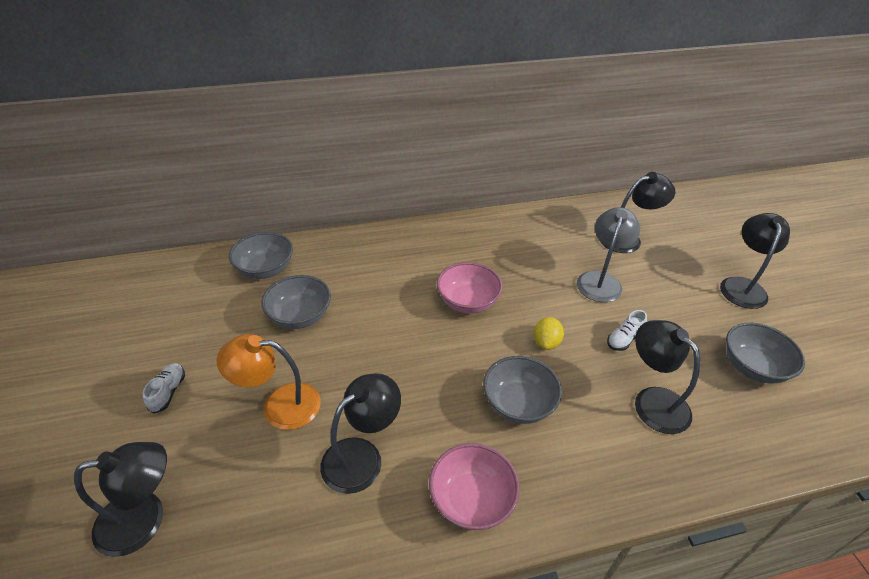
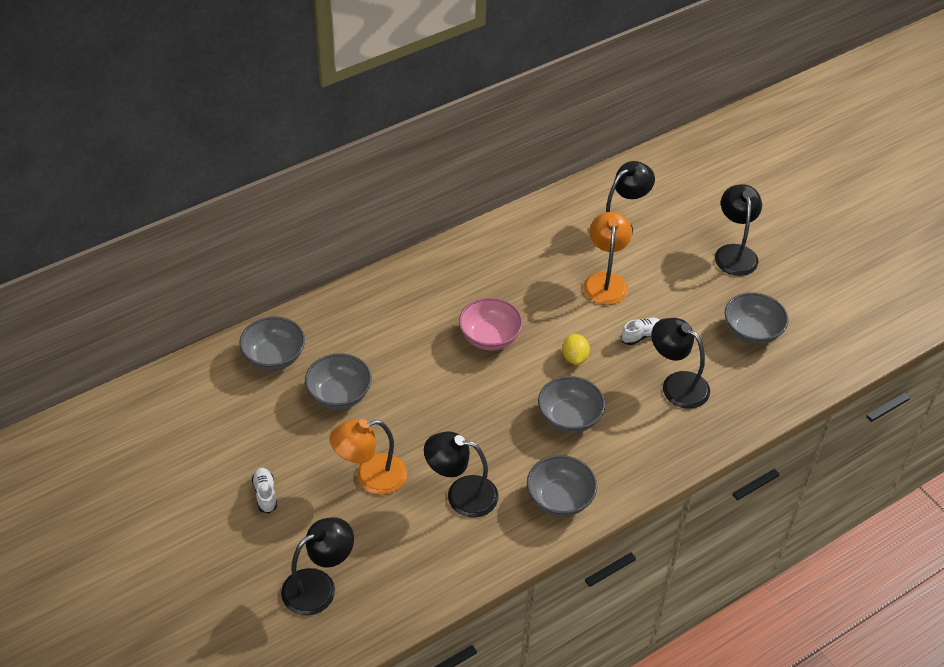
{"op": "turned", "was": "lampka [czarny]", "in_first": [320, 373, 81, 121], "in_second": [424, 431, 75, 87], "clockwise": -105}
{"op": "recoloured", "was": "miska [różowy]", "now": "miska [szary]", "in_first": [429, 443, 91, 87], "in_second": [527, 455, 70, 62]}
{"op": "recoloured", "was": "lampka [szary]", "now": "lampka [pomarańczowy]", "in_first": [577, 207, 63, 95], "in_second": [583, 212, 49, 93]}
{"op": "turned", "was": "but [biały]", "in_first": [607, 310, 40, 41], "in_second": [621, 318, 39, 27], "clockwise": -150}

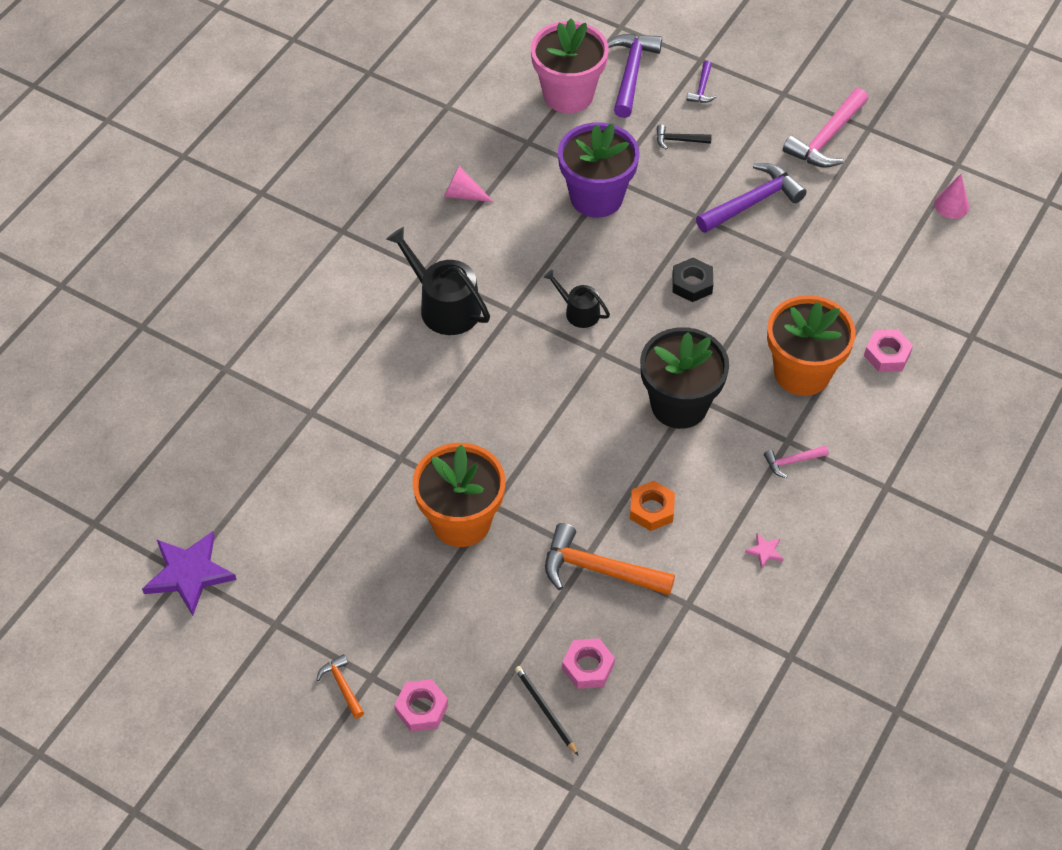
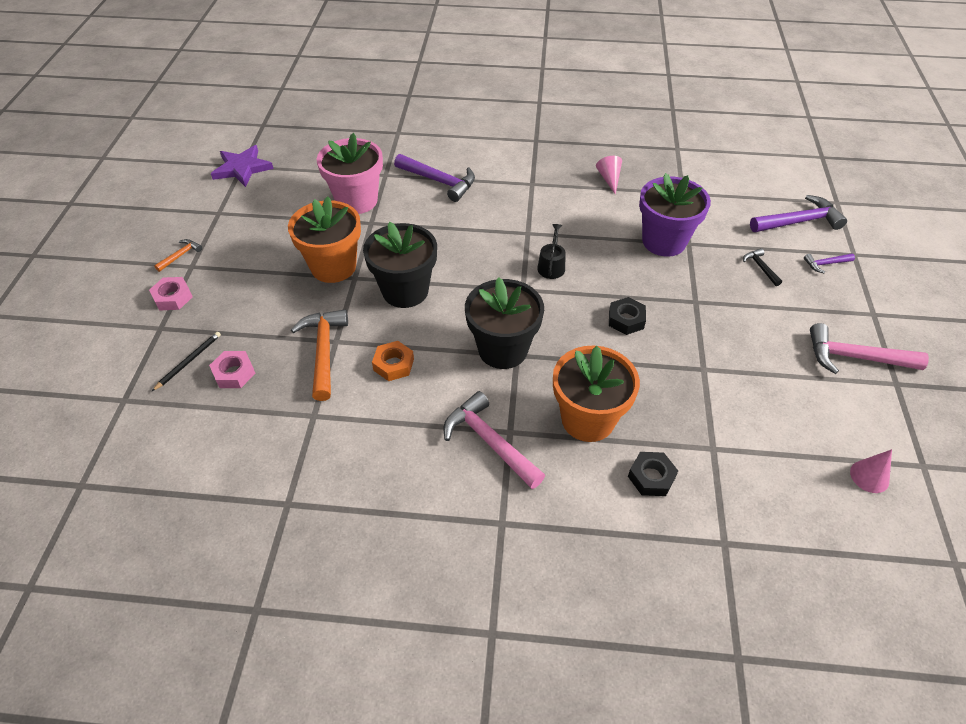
{"op": "removed", "was": "konewka [czarny]", "in_first": [386, 227, 104, 108]}
{"op": "moved", "was": "doniczka [różowy]", "in_first": [531, 19, 78, 94], "in_second": [317, 133, 66, 81]}
{"op": "moved", "was": "młotek [fioletowy]", "in_first": [696, 163, 111, 70], "in_second": [394, 154, 81, 48]}
{"op": "removed", "was": "gwiazda [różowy]", "in_first": [745, 533, 39, 36]}
{"op": "resized", "was": "młotek [różowy]", "in_first": [764, 445, 65, 33], "in_second": [444, 391, 101, 98], "ratio": 2.0}
{"op": "recoloured", "was": "nakrętka [różowy]", "now": "nakrętka [czarny]", "in_first": [864, 329, 49, 43], "in_second": [628, 452, 50, 44]}
{"op": "added", "now": "doniczka [czarny]", "in_second": [363, 222, 74, 86]}

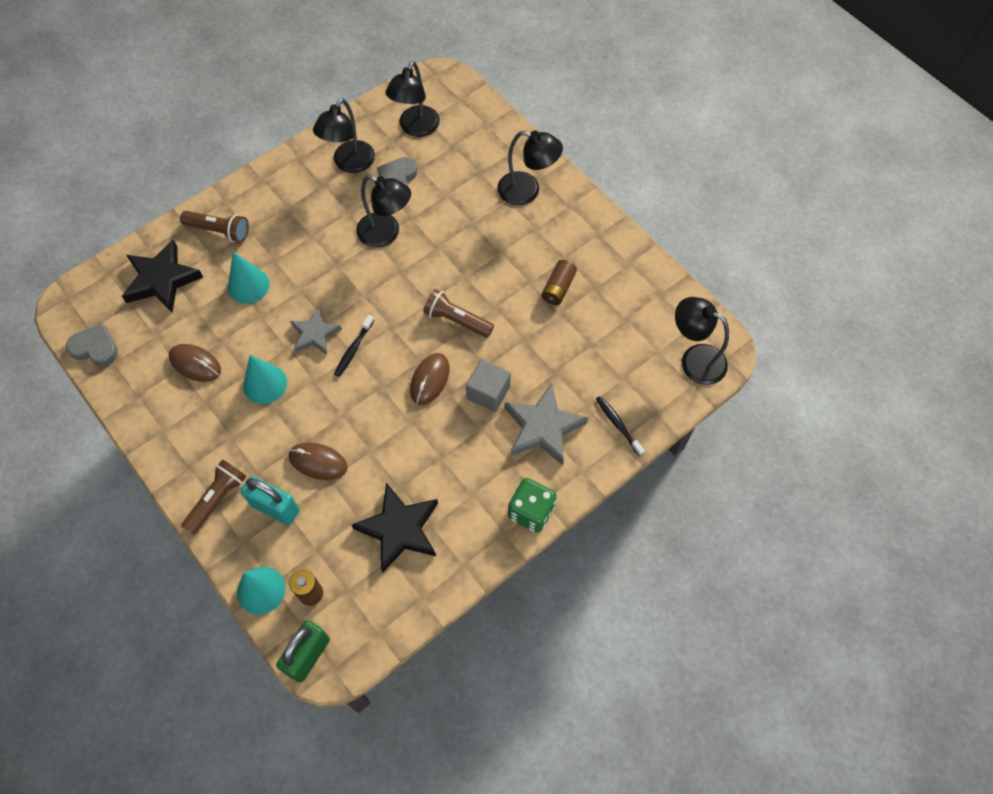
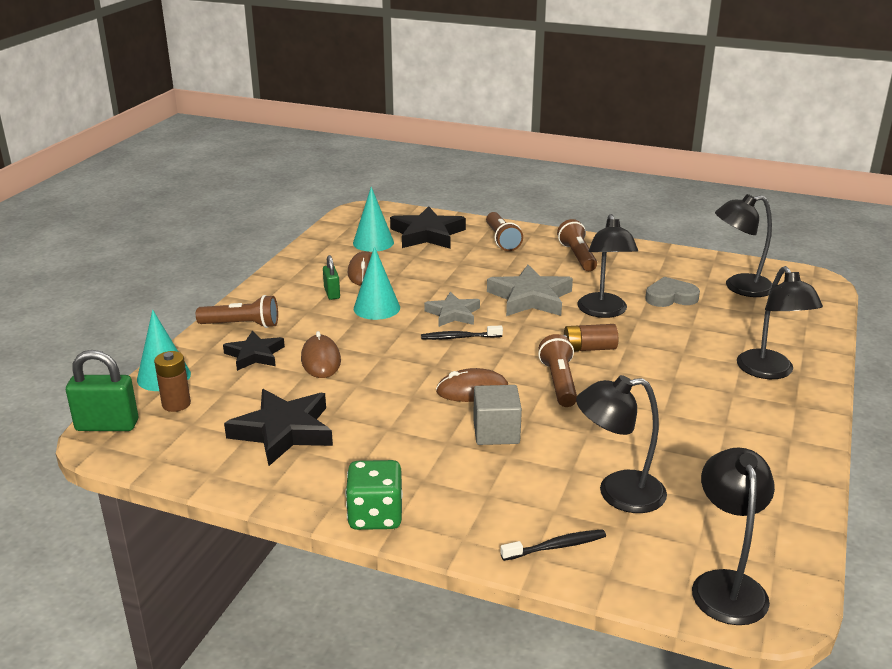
{"op": "removed", "was": "serce [szary]", "in_first": [66, 324, 52, 42]}
{"op": "moved", "was": "stożek [turkusowy]", "in_first": [228, 252, 42, 52], "in_second": [353, 187, 41, 65]}
{"op": "replaced", "was": "kłódka [turkusowy]", "now": "gwiazda [czarny]", "in_first": [241, 476, 58, 49], "in_second": [223, 331, 62, 40]}
{"op": "moved", "was": "lampka [czarny]", "in_first": [313, 98, 62, 75], "in_second": [576, 375, 91, 138]}
{"op": "moved", "was": "gwiazda [szary]", "in_first": [505, 383, 83, 82], "in_second": [487, 265, 86, 51]}
{"op": "moved", "was": "bateria [brązowy]", "in_first": [542, 260, 35, 45], "in_second": [563, 324, 55, 27]}
{"op": "turned", "was": "szczoteczka do zębów [czarny]", "in_first": [596, 396, 49, 60], "in_second": [500, 529, 106, 32], "clockwise": 45}
{"op": "added", "now": "kłódka [zielony]", "in_second": [323, 255, 17, 45]}
{"op": "added", "now": "latarka [brązowy]", "in_second": [557, 219, 40, 52]}

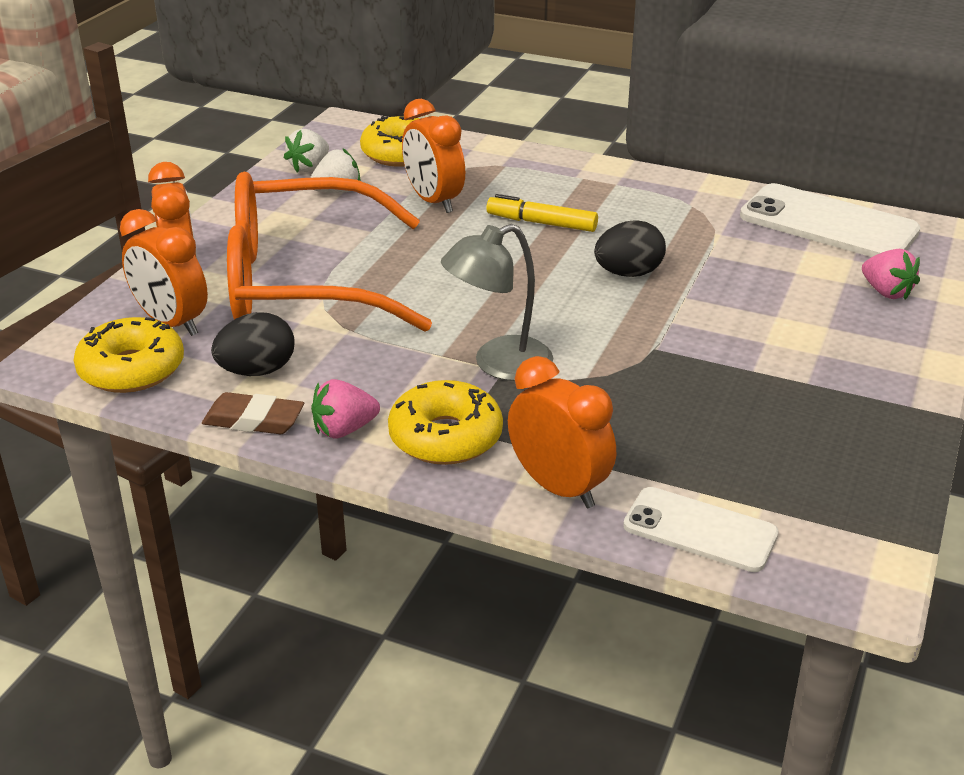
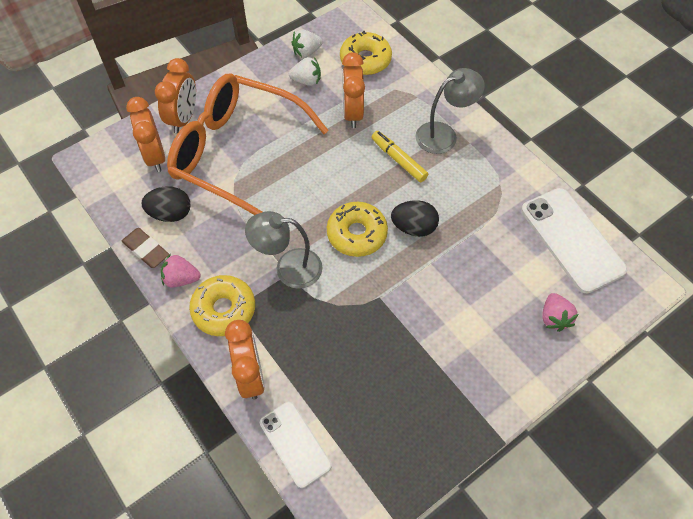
{"op": "moved", "was": "donut [żółty]", "in_first": [74, 317, 110, 76], "in_second": [327, 202, 61, 55]}
{"op": "added", "now": "lampka [szary]", "in_second": [415, 68, 70, 86]}

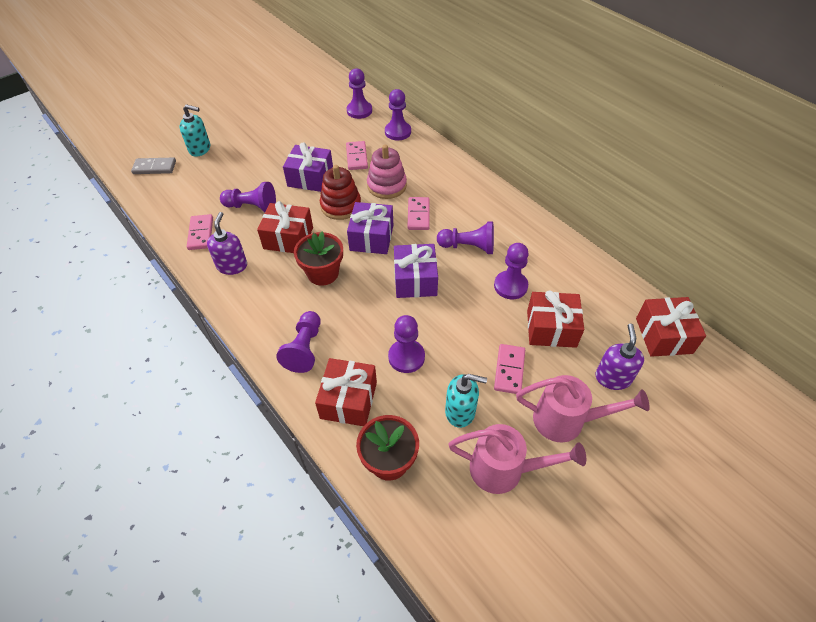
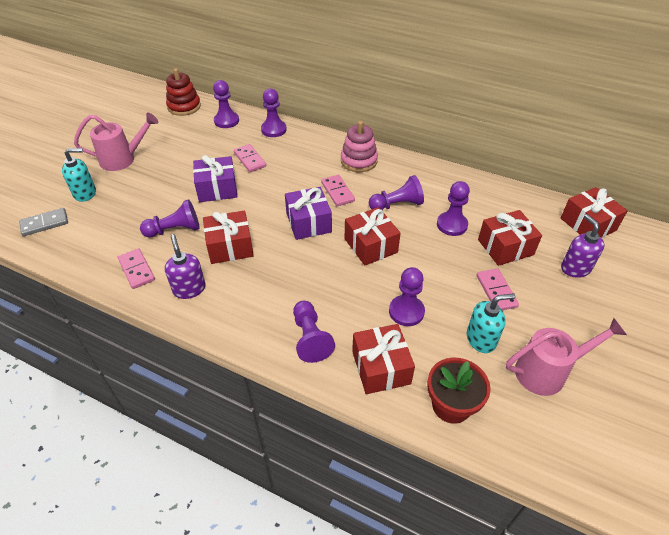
{"op": "removed", "was": "doniczka [czerwony]", "in_first": [294, 231, 49, 55]}
{"op": "moved", "was": "zabawka nakładanka [czerwony]", "in_first": [320, 165, 41, 55], "in_second": [166, 68, 35, 48]}
{"op": "moved", "was": "zabawka nakładanka [różowy]", "in_first": [367, 145, 40, 54], "in_second": [341, 121, 37, 51]}
{"op": "recoloured", "was": "prezent [fioletowy]", "now": "prezent [czerwony]", "in_first": [394, 244, 44, 54], "in_second": [345, 207, 56, 58]}
{"op": "moved", "was": "konewka [różowy]", "in_first": [516, 375, 134, 67], "in_second": [74, 112, 85, 59]}

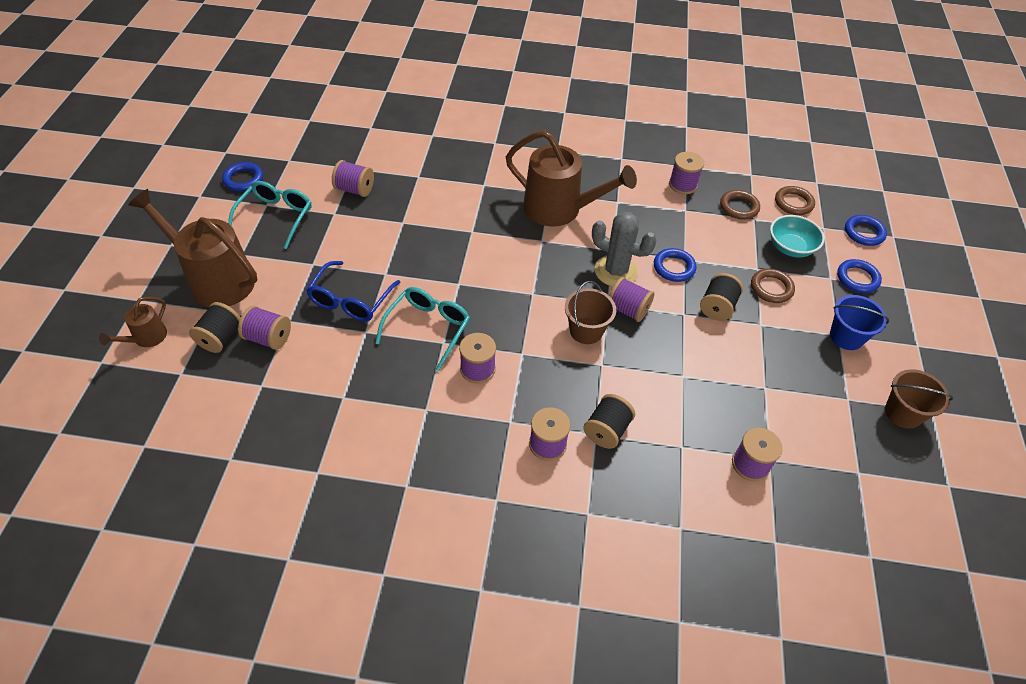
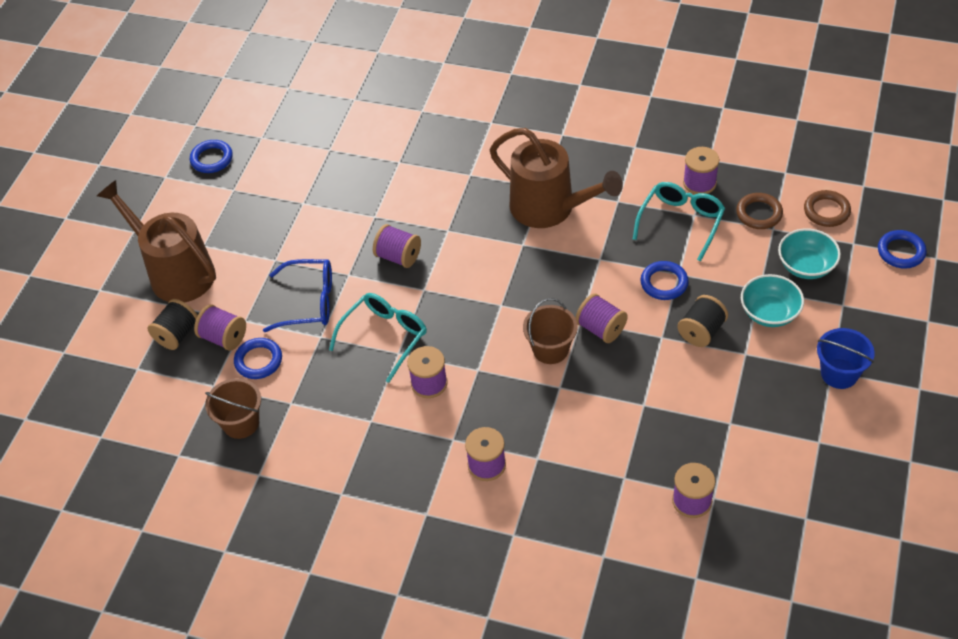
{"op": "removed", "was": "konewka [brązowy]", "in_first": [99, 297, 68, 50]}
{"op": "moved", "was": "okulary [turkusowy]", "in_first": [228, 181, 84, 68], "in_second": [633, 182, 92, 80]}
{"op": "turned", "was": "okulary [niebieski]", "in_first": [306, 261, 95, 60], "in_second": [263, 259, 69, 73], "clockwise": -120}
{"op": "moved", "was": "szpulka [fioletowy]", "in_first": [332, 160, 42, 37], "in_second": [373, 224, 48, 44]}
{"op": "removed", "was": "szpulka [czarny]", "in_first": [583, 394, 52, 55]}
{"op": "removed", "was": "kaktus [szary]", "in_first": [592, 212, 65, 75]}
{"op": "replaced", "was": "pierścień [brązowy]", "now": "miska [turkusowy]", "in_first": [751, 269, 44, 34], "in_second": [741, 274, 63, 53]}
{"op": "moved", "was": "pierścień [niebieski]", "in_first": [837, 259, 45, 34], "in_second": [234, 338, 48, 41]}
{"op": "moved", "was": "wiadro [brązowy]", "in_first": [885, 369, 68, 60], "in_second": [205, 378, 56, 61]}

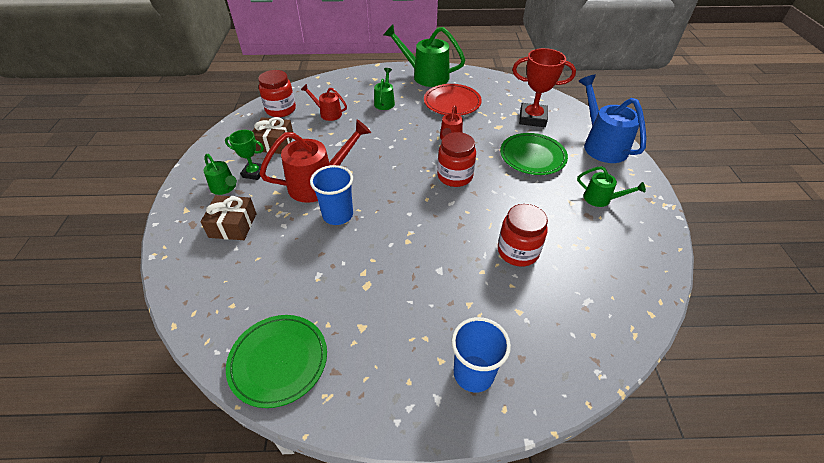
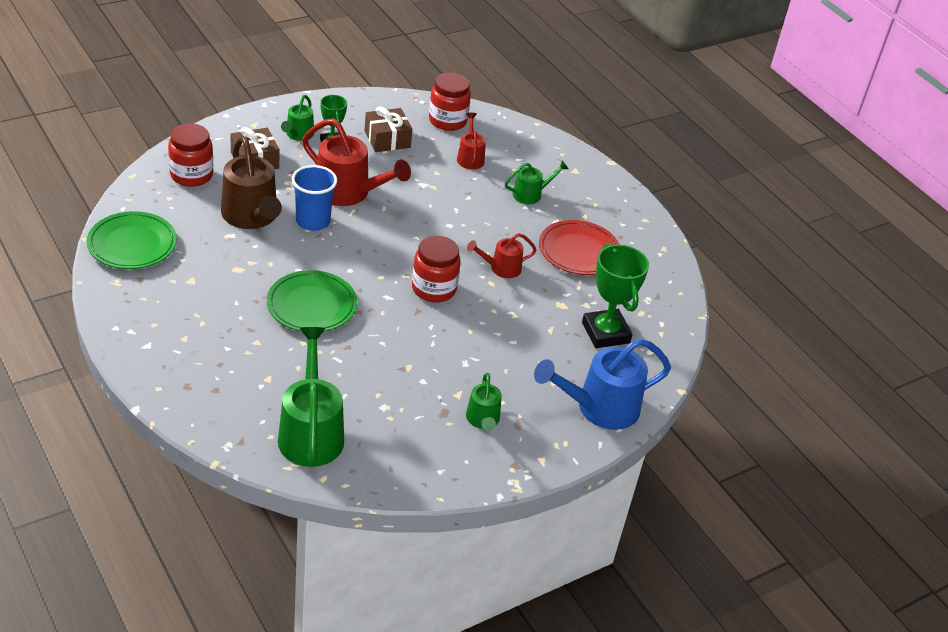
{"op": "moved", "was": "konewka [zielony]", "in_first": [384, 25, 81, 62], "in_second": [278, 327, 66, 140]}
{"op": "removed", "was": "szklanka [niebieski]", "in_first": [451, 317, 60, 75]}
{"op": "moved", "was": "słoik [czerwony]", "in_first": [498, 204, 50, 63], "in_second": [168, 123, 45, 64]}
{"op": "moved", "was": "talerz [zielony]", "in_first": [500, 133, 68, 42], "in_second": [267, 270, 90, 62]}
{"op": "recoloured", "was": "puchar [czerwony]", "now": "puchar [zielony]", "in_first": [512, 48, 64, 79], "in_second": [582, 243, 67, 105]}
{"op": "turned", "was": "konewka [niebieski]", "in_first": [578, 75, 68, 88], "in_second": [534, 338, 137, 92], "clockwise": -150}
{"op": "added", "now": "konewka [brązowy]", "in_second": [221, 136, 61, 93]}

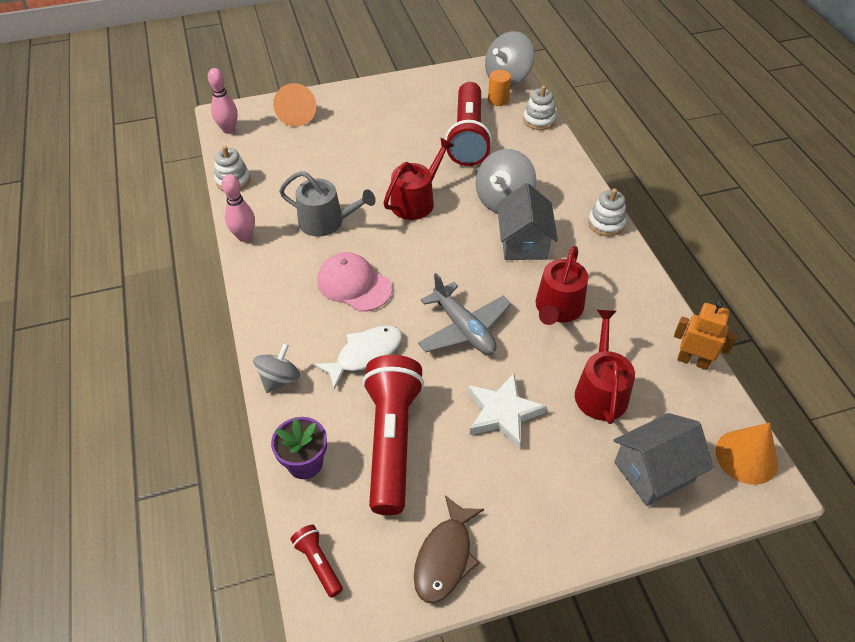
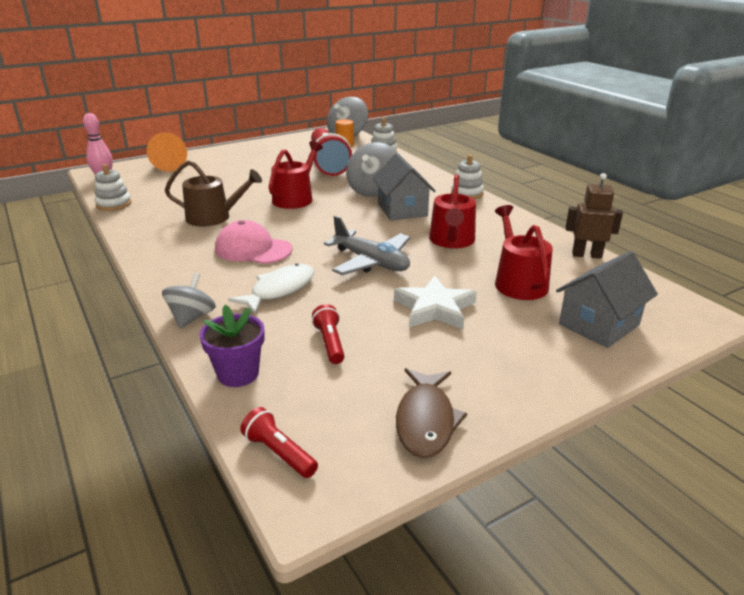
{"op": "removed", "was": "kręgiel [różowy]", "in_first": [221, 174, 34, 68]}
{"op": "recoloured", "was": "konewka [szary]", "now": "konewka [brązowy]", "in_first": [279, 171, 97, 65], "in_second": [165, 161, 97, 65]}
{"op": "resized", "was": "latarka [czerwony]", "in_first": [363, 355, 61, 160], "in_second": [312, 304, 33, 60], "ratio": 0.42}
{"op": "recoloured", "was": "robot [pomarańczowy]", "now": "robot [brązowy]", "in_first": [674, 301, 63, 69], "in_second": [565, 173, 58, 86]}
{"op": "removed", "was": "stożek [pomarańczowy]", "in_first": [715, 423, 63, 62]}

